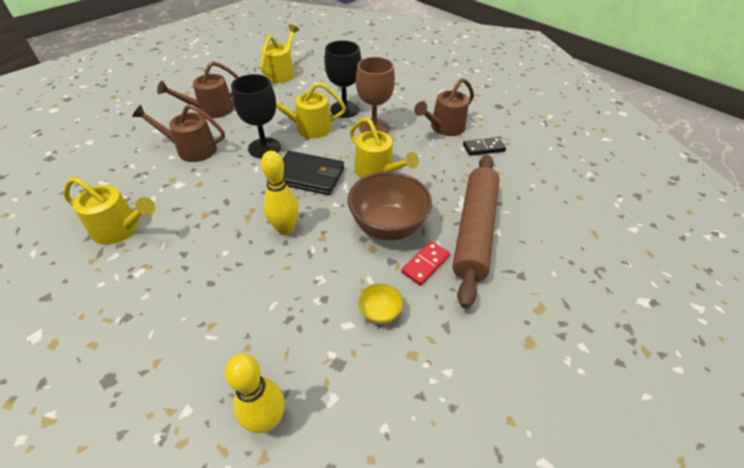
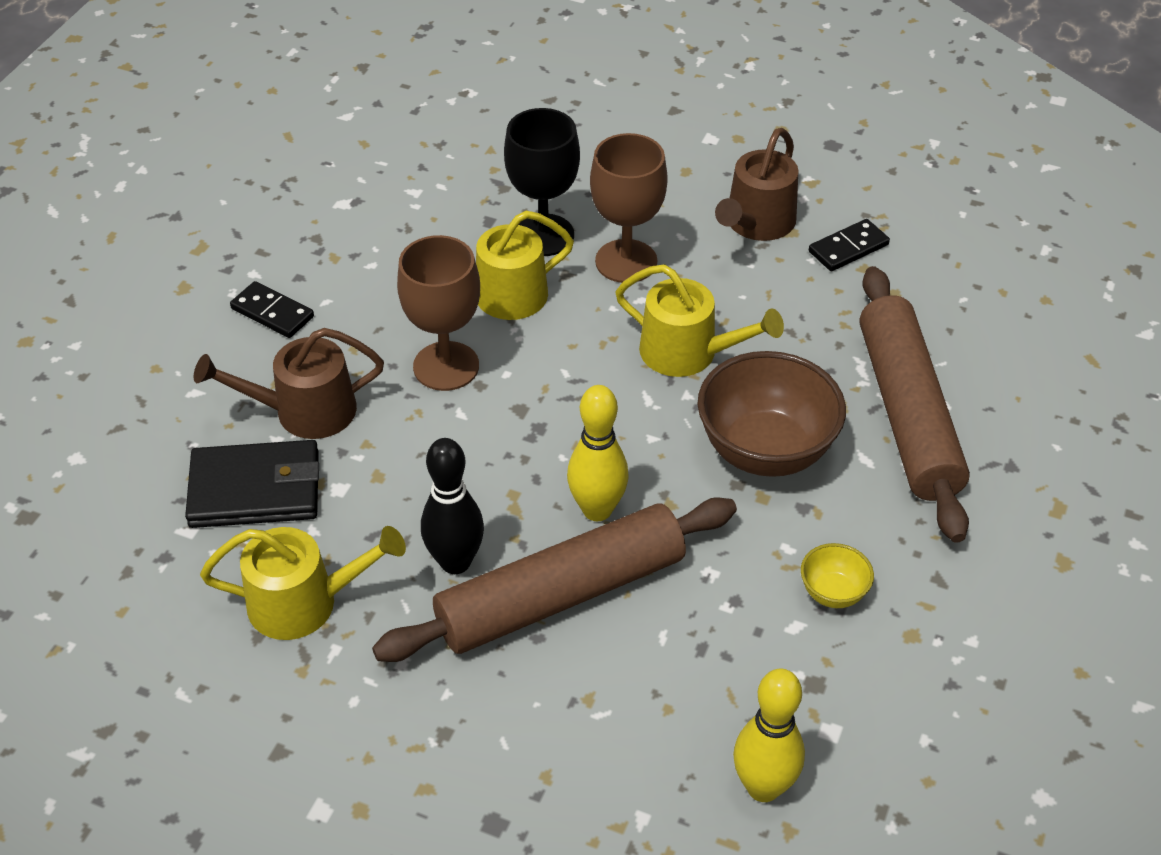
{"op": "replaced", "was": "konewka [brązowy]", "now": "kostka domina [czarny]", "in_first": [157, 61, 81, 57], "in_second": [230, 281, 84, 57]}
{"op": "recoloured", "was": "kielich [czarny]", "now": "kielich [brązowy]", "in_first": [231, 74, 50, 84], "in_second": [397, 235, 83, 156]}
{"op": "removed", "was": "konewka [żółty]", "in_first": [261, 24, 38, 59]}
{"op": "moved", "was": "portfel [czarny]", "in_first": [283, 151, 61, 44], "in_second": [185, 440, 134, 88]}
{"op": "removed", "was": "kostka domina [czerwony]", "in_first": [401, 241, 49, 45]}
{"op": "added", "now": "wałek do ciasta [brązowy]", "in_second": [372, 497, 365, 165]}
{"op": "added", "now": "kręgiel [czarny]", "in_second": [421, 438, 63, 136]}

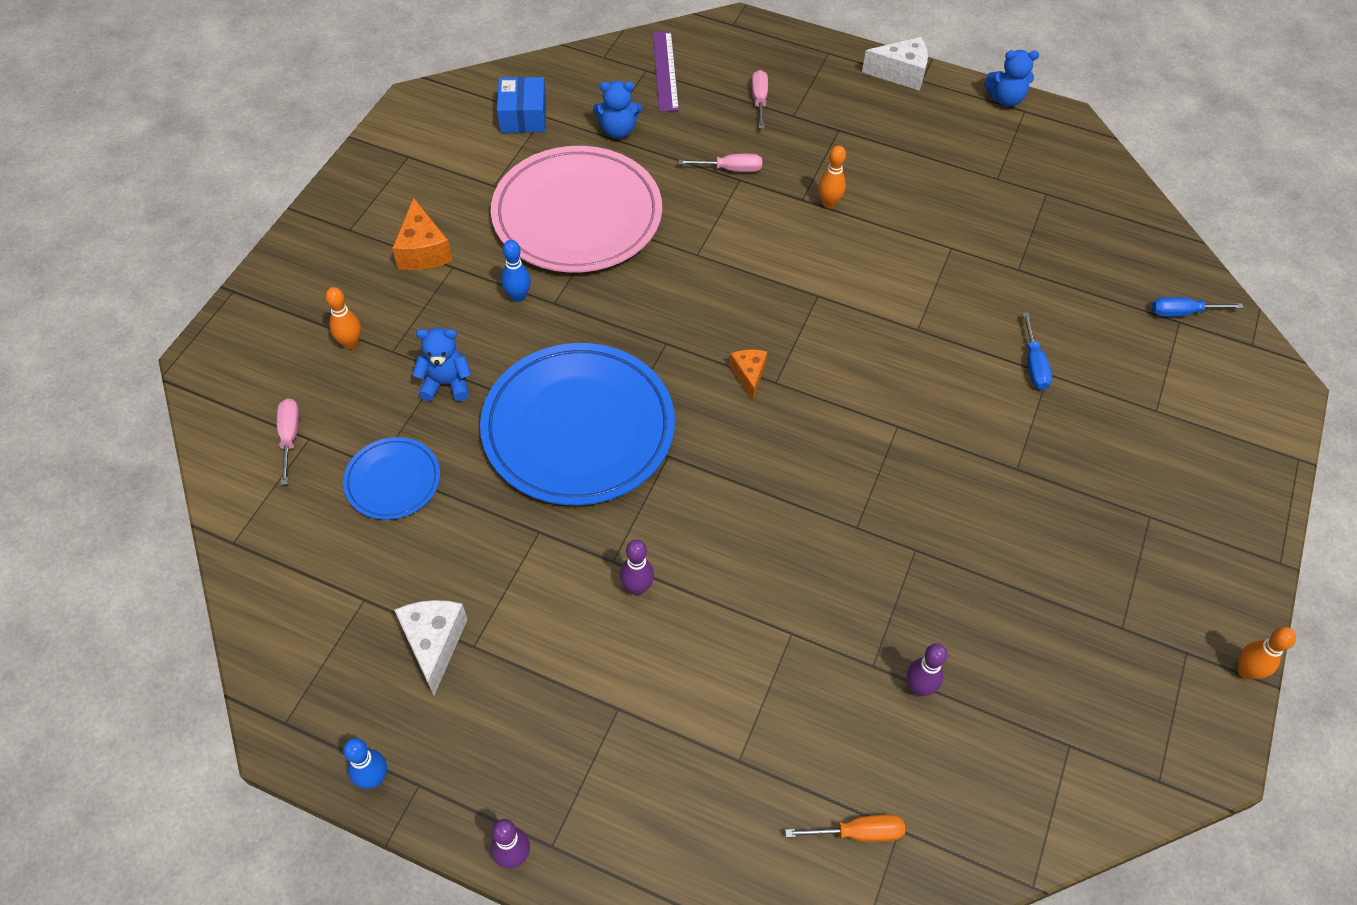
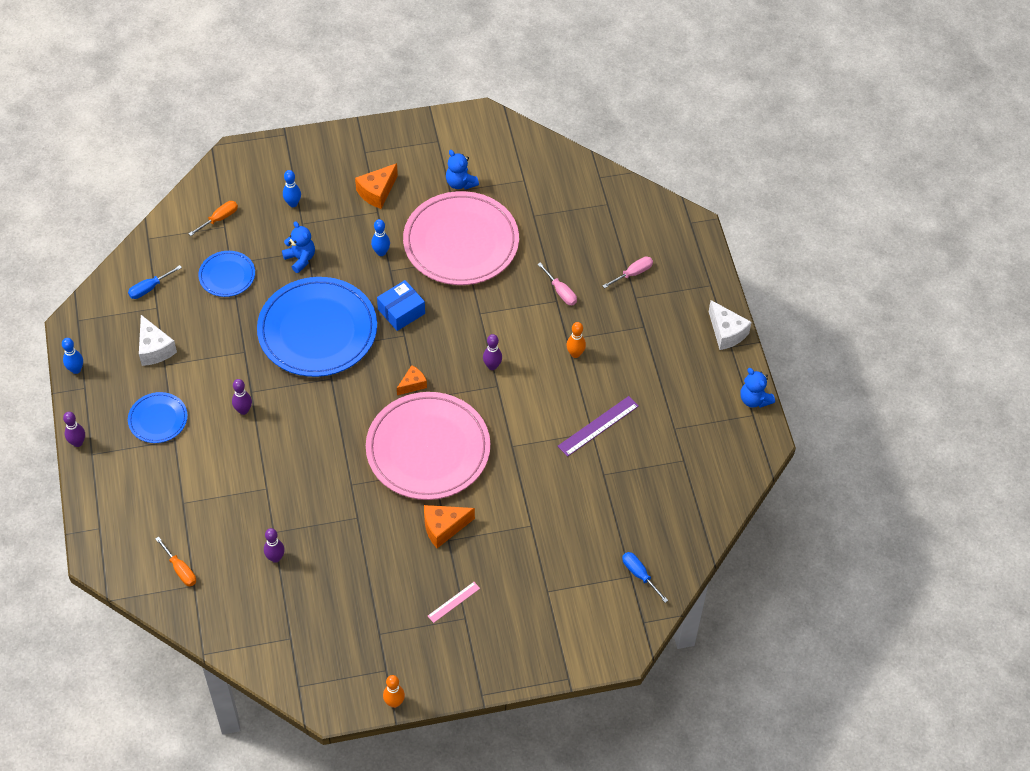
{"op": "recoloured", "was": "śrubokręt [różowy]", "now": "śrubokręt [pomarańczowy]", "in_first": [277, 398, 22, 87], "in_second": [189, 201, 49, 35]}
{"op": "recoloured", "was": "kręgiel [pomarańczowy]", "now": "kręgiel [niebieski]", "in_first": [325, 287, 36, 62], "in_second": [283, 170, 18, 37]}
{"op": "turned", "was": "ser [biały]", "in_first": [394, 600, 73, 96], "in_second": [139, 315, 38, 51], "clockwise": 105}
{"op": "moved", "was": "pudełko [niebieski]", "in_first": [497, 77, 49, 56], "in_second": [377, 280, 48, 51]}
{"op": "moved", "was": "miś [niebieski]", "in_first": [593, 81, 49, 58], "in_second": [446, 150, 33, 40]}
{"op": "moved", "was": "linijka [fioletowy]", "in_first": [652, 31, 27, 80], "in_second": [558, 396, 81, 61]}
{"op": "moved", "was": "śrubokręt [niebieski]", "in_first": [1022, 312, 30, 78], "in_second": [128, 265, 54, 34]}
{"op": "added", "now": "talerz [niebieski]", "in_second": [128, 392, 60, 51]}
{"op": "added", "now": "talerz [różowy]", "in_second": [366, 392, 124, 108]}
{"op": "added", "now": "ser [pomarańczowy]", "in_second": [424, 505, 51, 43]}
{"op": "added", "now": "linijka [różowy]", "in_second": [428, 582, 52, 41]}
{"op": "added", "now": "kręgiel [fioletowy]", "in_second": [483, 334, 19, 36]}

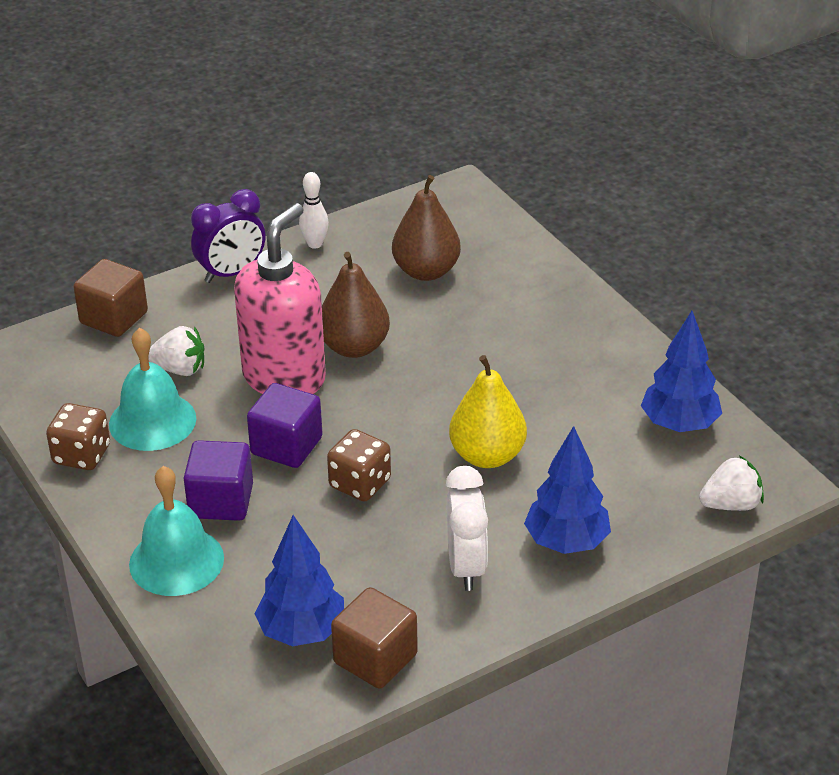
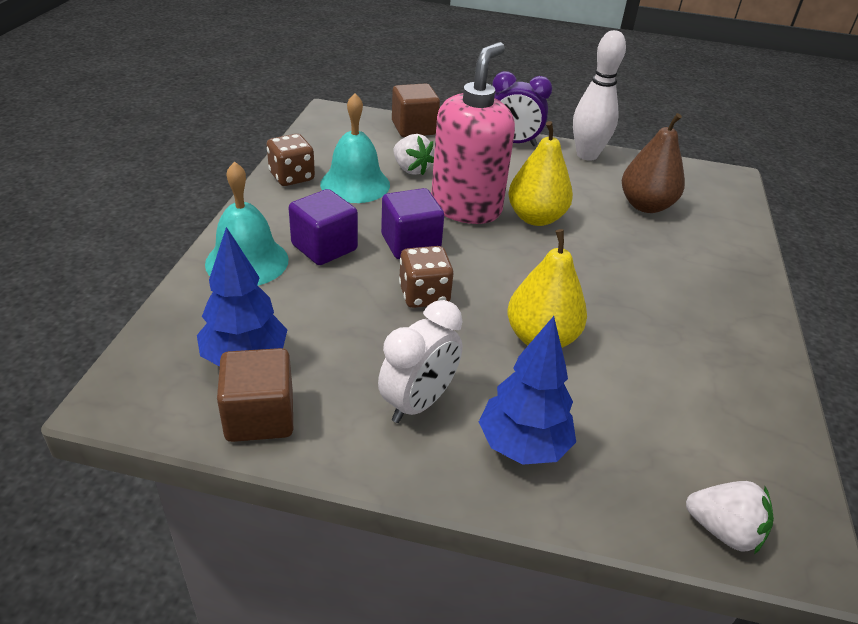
{"op": "turned", "was": "dozownik mydła [różowy]", "in_first": [234, 203, 92, 191], "in_second": [431, 42, 84, 182], "clockwise": -45}
{"op": "resized", "was": "kręgiel [biały]", "in_first": [299, 172, 30, 77], "in_second": [573, 30, 53, 131], "ratio": 1.79}
{"op": "recoloured", "was": "gruszka [brązowy]", "now": "gruszka [żółty]", "in_first": [322, 252, 68, 106], "in_second": [508, 121, 65, 105]}
{"op": "removed", "was": "drzewko [niebieski]", "in_first": [641, 311, 81, 121]}

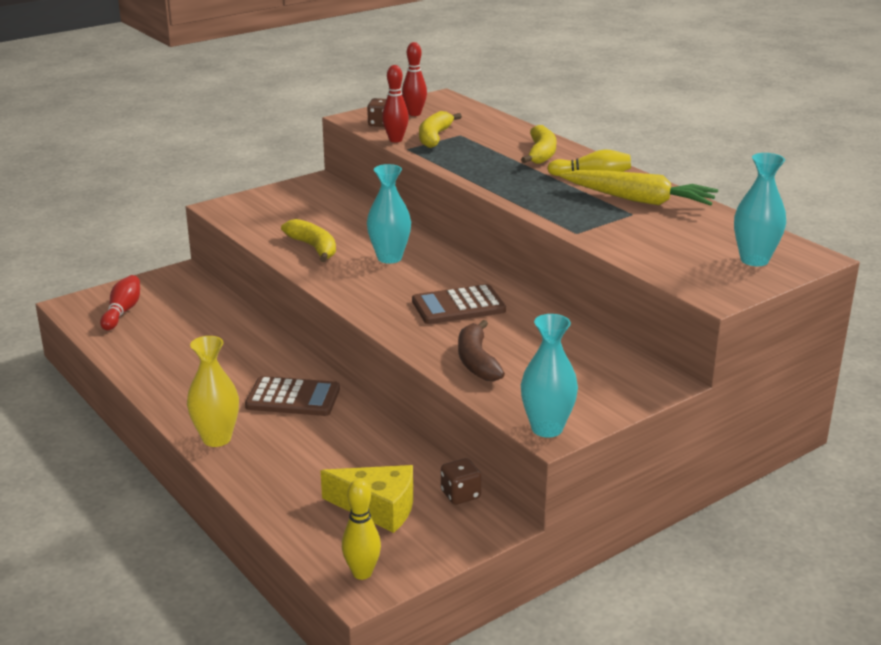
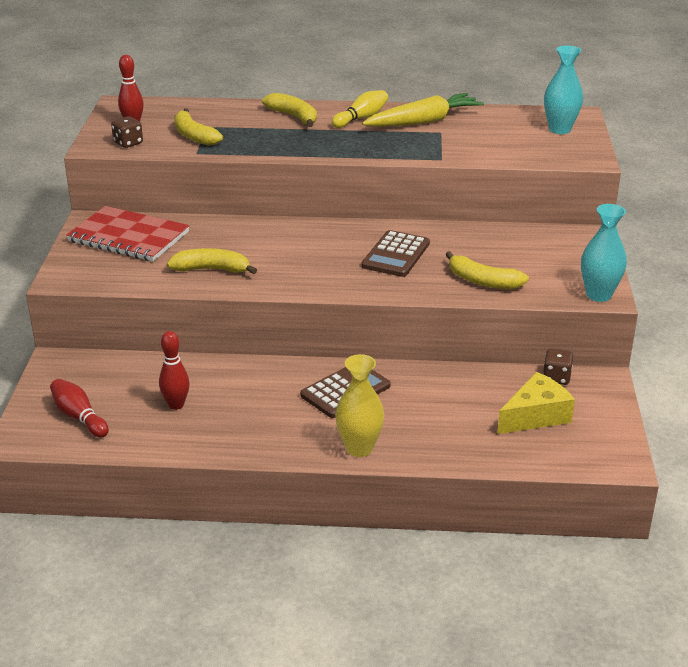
{"op": "removed", "was": "kręgiel [żółty]", "in_first": [342, 479, 39, 101]}
{"op": "removed", "was": "wazon [turkusowy]", "in_first": [367, 164, 44, 100]}
{"op": "moved", "was": "kręgiel [czerwony]", "in_first": [382, 65, 27, 77], "in_second": [159, 331, 31, 79]}
{"op": "recoloured", "was": "banan [brązowy]", "now": "banan [żółty]", "in_first": [458, 320, 47, 61], "in_second": [446, 251, 83, 38]}
{"op": "added", "now": "zeszyt [czerwony]", "in_second": [66, 206, 123, 55]}

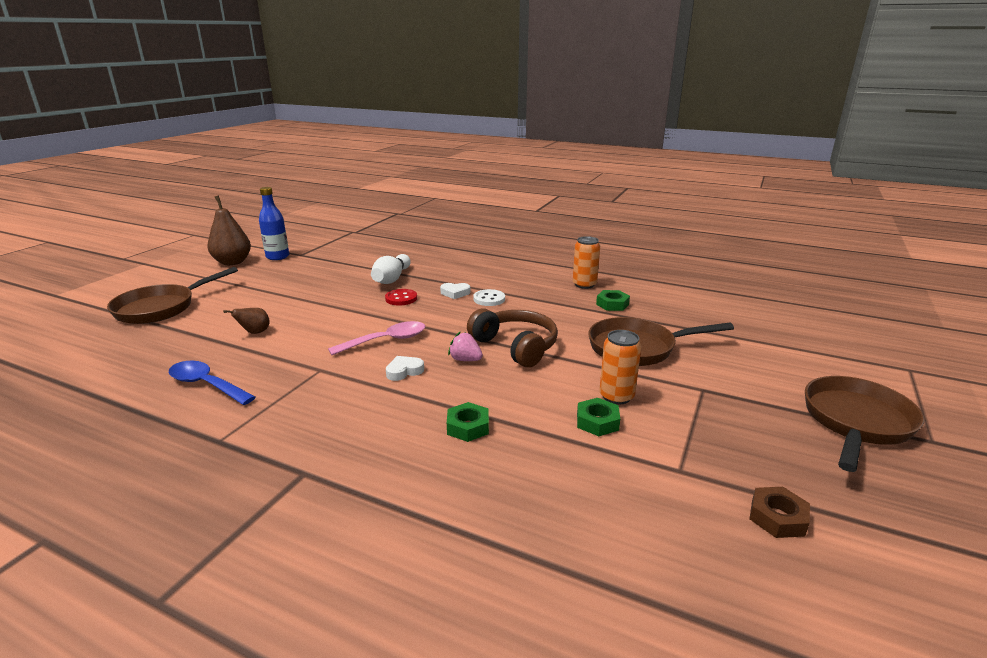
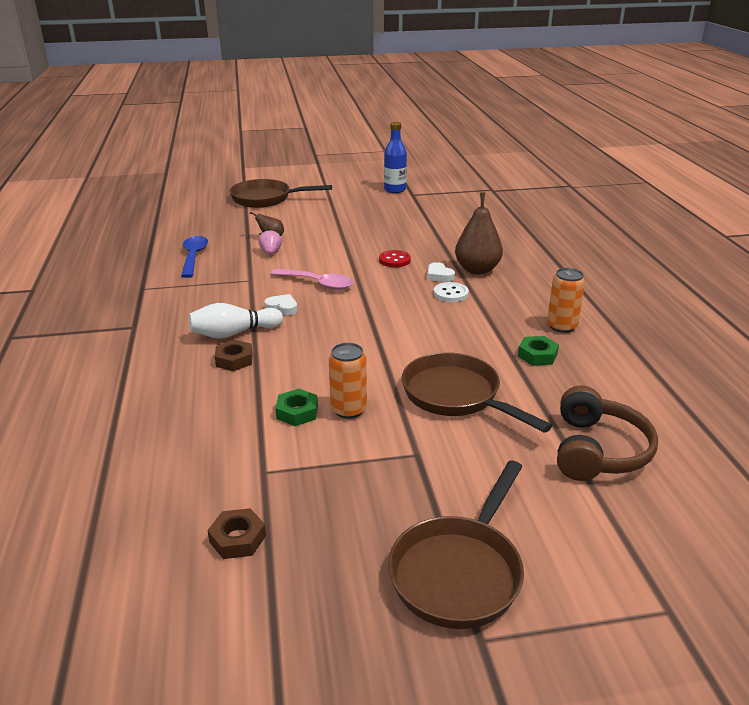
{"op": "moved", "was": "gruszka [brązowy]", "in_first": [207, 196, 44, 69], "in_second": [455, 192, 48, 82]}
{"op": "moved", "was": "kręgiel [biały]", "in_first": [371, 254, 40, 30], "in_second": [189, 303, 94, 36]}
{"op": "recoloured", "was": "nakrętka [zielony]", "now": "nakrętka [brązowy]", "in_first": [447, 402, 42, 40], "in_second": [215, 340, 38, 31]}
{"op": "moved", "was": "truskawka [różowy]", "in_first": [448, 332, 35, 29], "in_second": [258, 228, 24, 27]}
{"op": "moved", "was": "słuchawki [brązowy]", "in_first": [467, 308, 91, 59], "in_second": [557, 386, 101, 95]}
{"op": "turned", "was": "patelnia [brązowy]", "in_first": [805, 376, 120, 96], "in_second": [388, 460, 136, 169], "clockwise": 120}

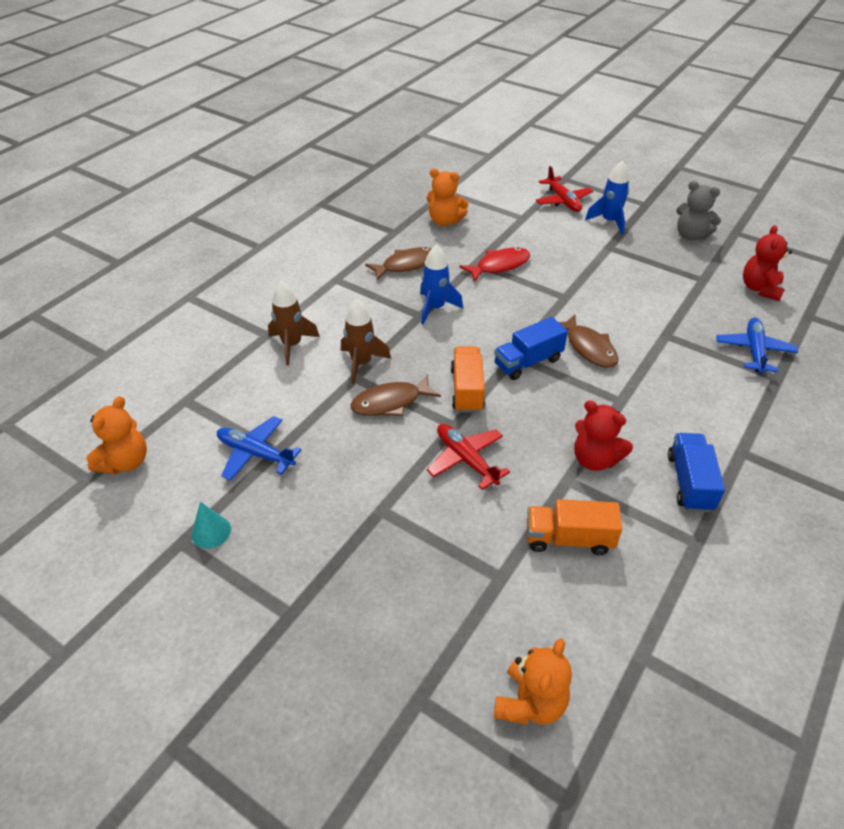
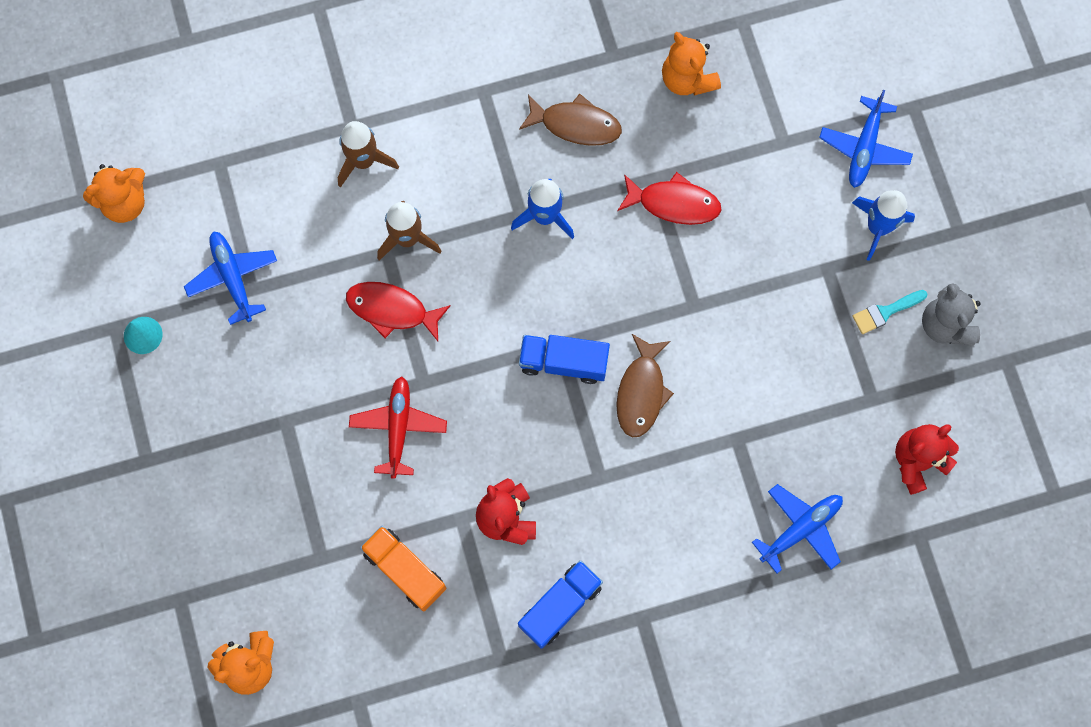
{"op": "recoloured", "was": "ryba [brązowy]", "now": "ryba [czerwony]", "in_first": [350, 374, 91, 43], "in_second": [346, 282, 105, 59]}
{"op": "removed", "was": "ciężarówka [pomarańczowy]", "in_first": [451, 347, 34, 66]}
{"op": "recoloured", "was": "samolot [czerwony]", "now": "samolot [niebieski]", "in_first": [536, 166, 57, 46], "in_second": [819, 90, 94, 98]}
{"op": "added", "now": "pędzel [turkusowy]", "in_second": [853, 290, 74, 44]}

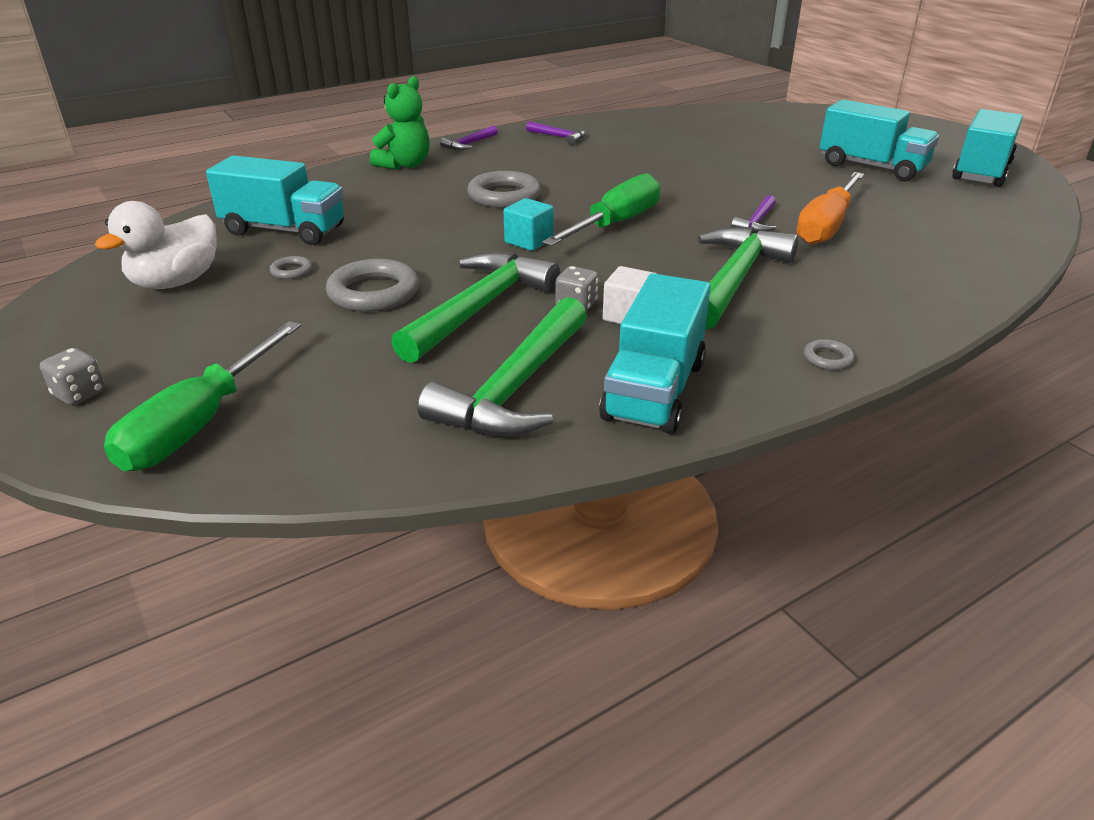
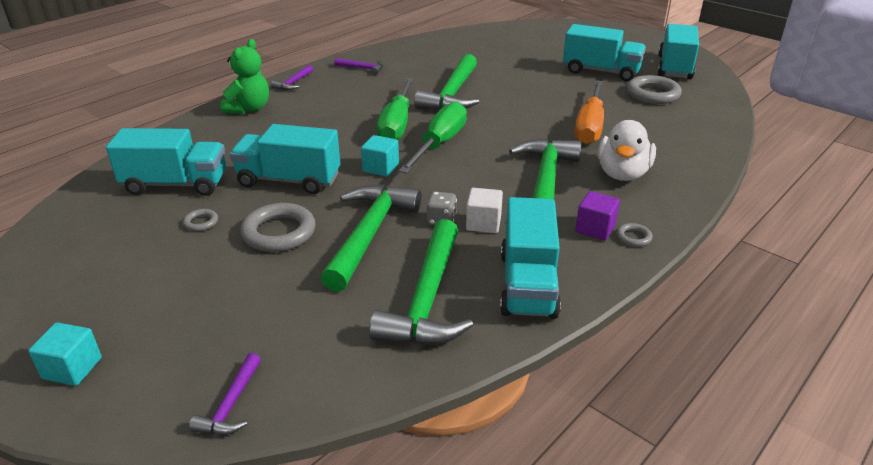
{"op": "replaced", "was": "kostka do gry [szary]", "now": "sześcian [turkusowy]", "in_first": [40, 348, 65, 57], "in_second": [28, 322, 74, 64]}
{"op": "moved", "was": "kaczka [biały]", "in_first": [95, 201, 122, 88], "in_second": [598, 120, 58, 61]}
{"op": "moved", "was": "śrubokręt [zielony]", "in_first": [104, 321, 197, 150], "in_second": [377, 78, 37, 61]}
{"op": "moved", "was": "pierścień [szary]", "in_first": [467, 171, 74, 37], "in_second": [627, 75, 55, 29]}
{"op": "moved", "was": "młotek [fioletowy]", "in_first": [731, 195, 45, 38], "in_second": [189, 353, 72, 82]}
{"op": "added", "now": "ciężarówka [turkusowy]", "in_second": [230, 124, 110, 70]}
{"op": "added", "now": "młotek [zielony]", "in_second": [414, 54, 65, 56]}
{"op": "added", "now": "sześcian [fioletowy]", "in_second": [575, 191, 45, 49]}

